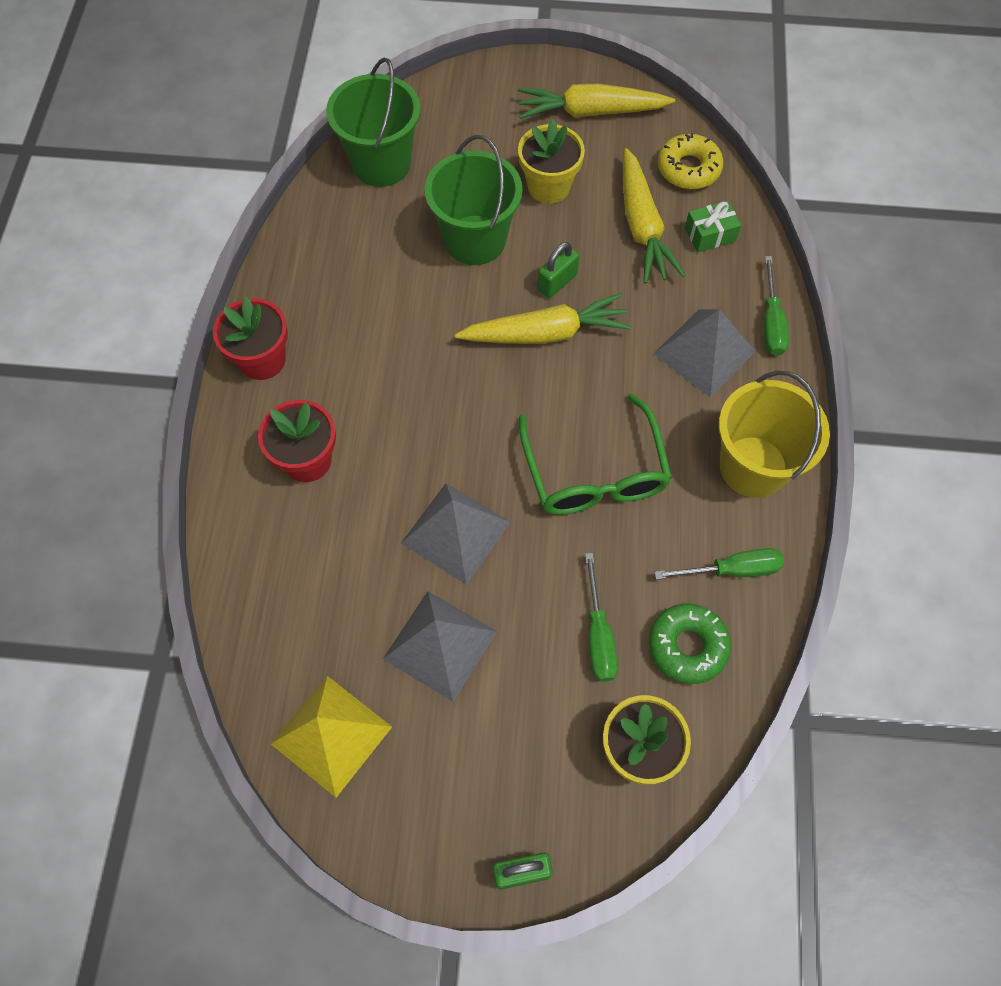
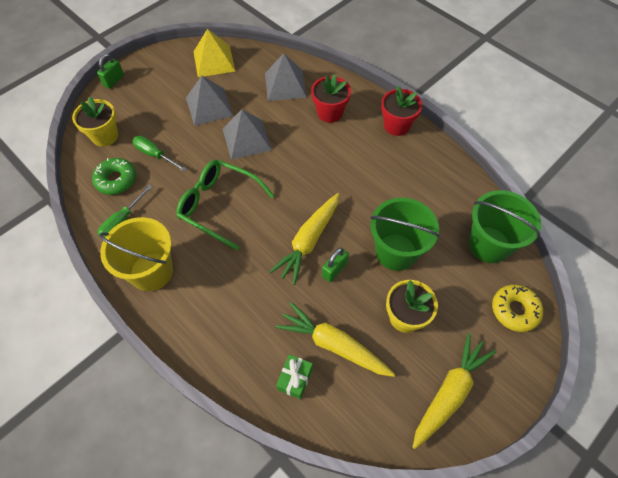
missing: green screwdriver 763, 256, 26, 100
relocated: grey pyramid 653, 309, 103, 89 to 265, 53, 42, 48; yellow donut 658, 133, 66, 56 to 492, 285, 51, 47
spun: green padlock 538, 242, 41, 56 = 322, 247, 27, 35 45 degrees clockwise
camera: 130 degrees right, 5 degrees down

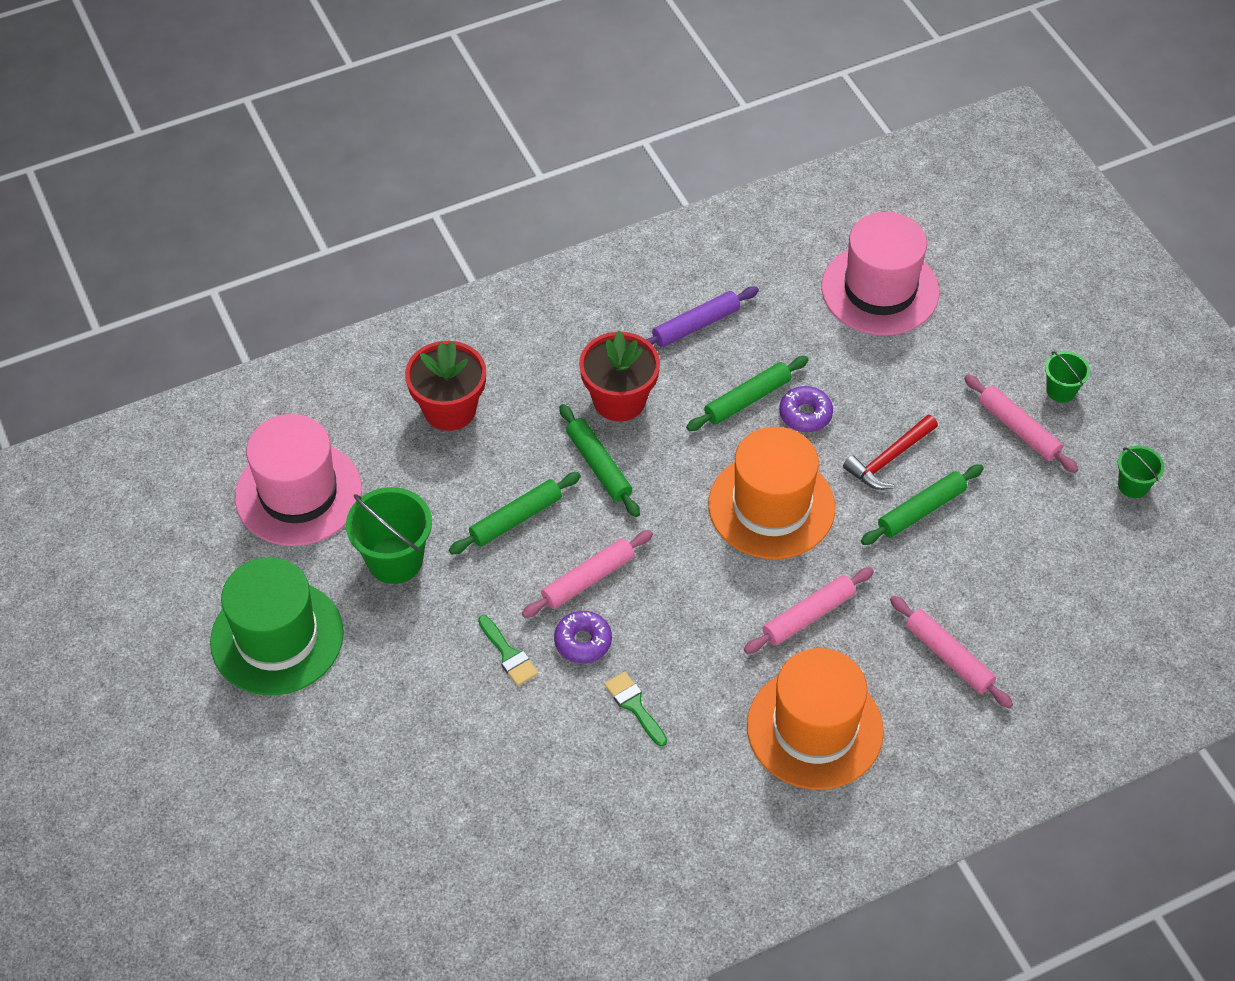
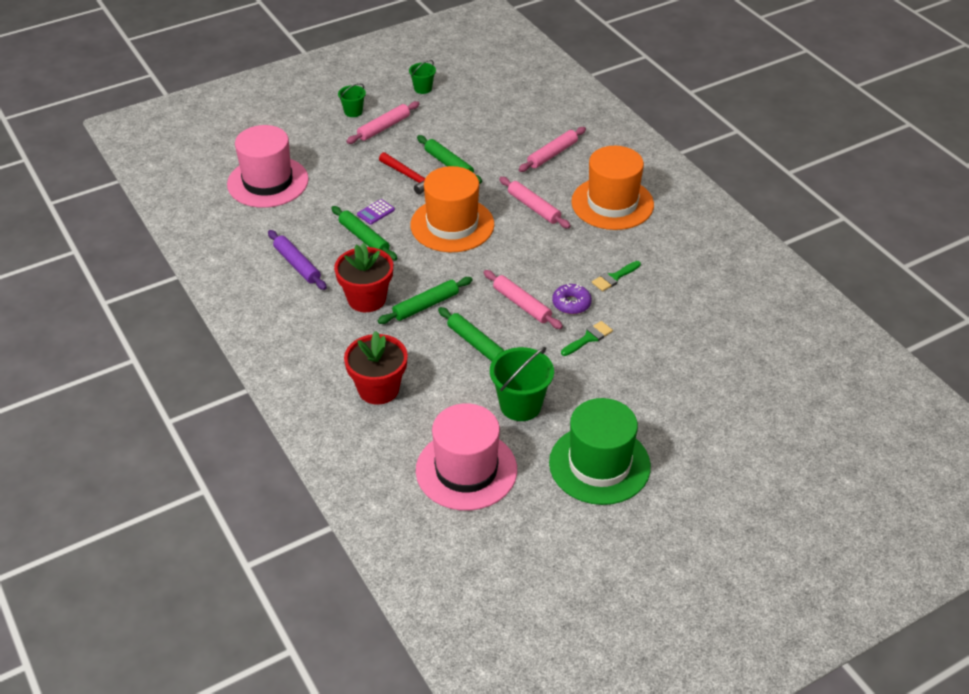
exchanged: purple donut 779, 386, 54, 46 to purple calculator 357, 199, 38, 26
camera: 95 degrees left, 10 degrees down

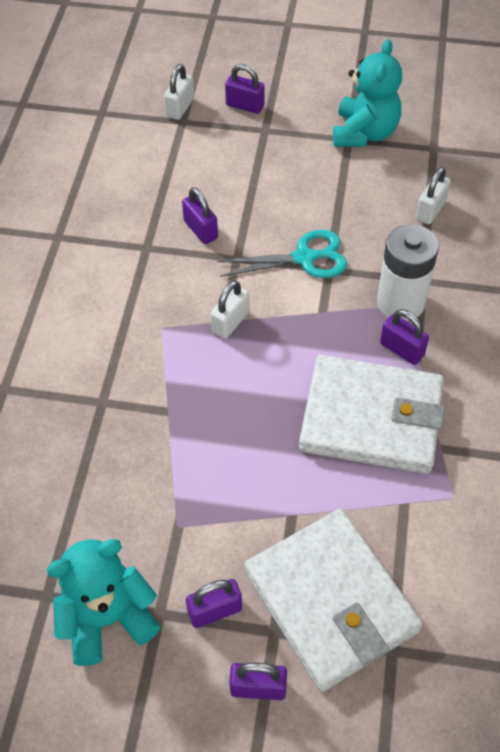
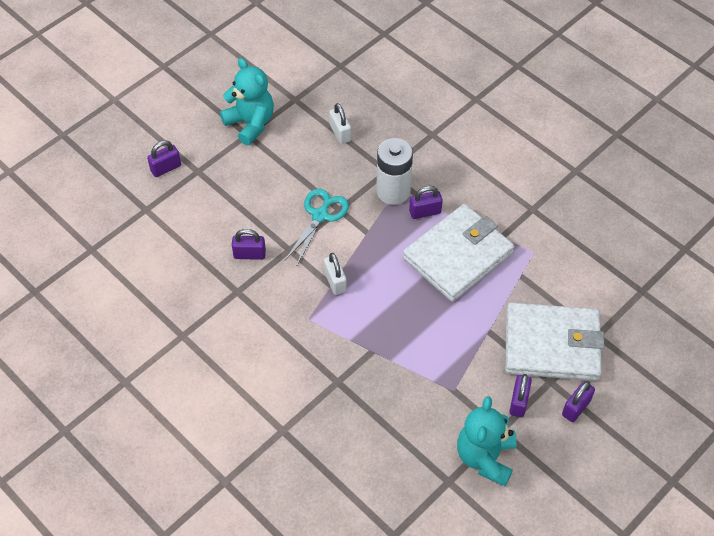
missing: white padlock 164, 64, 30, 56
camera: 55 degrees left, 0 degrees up

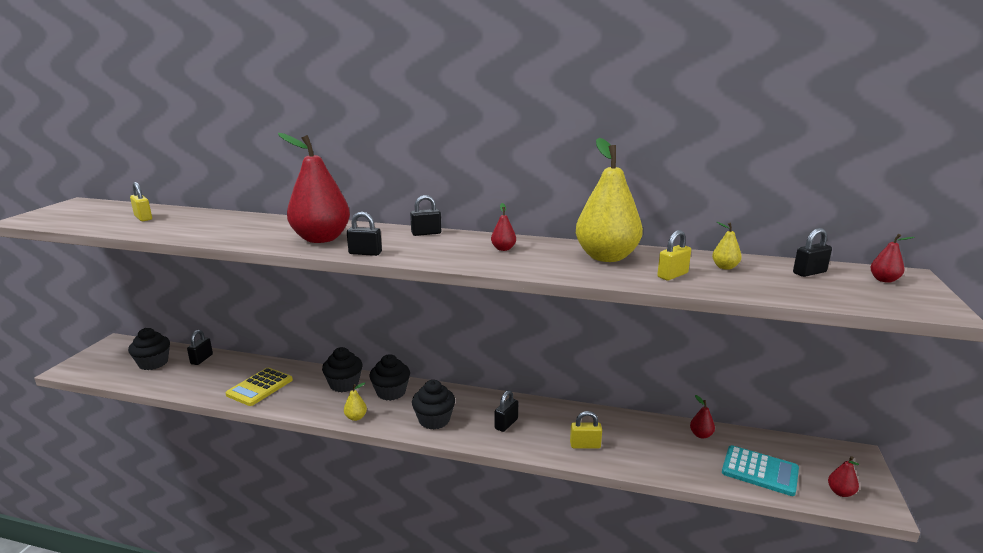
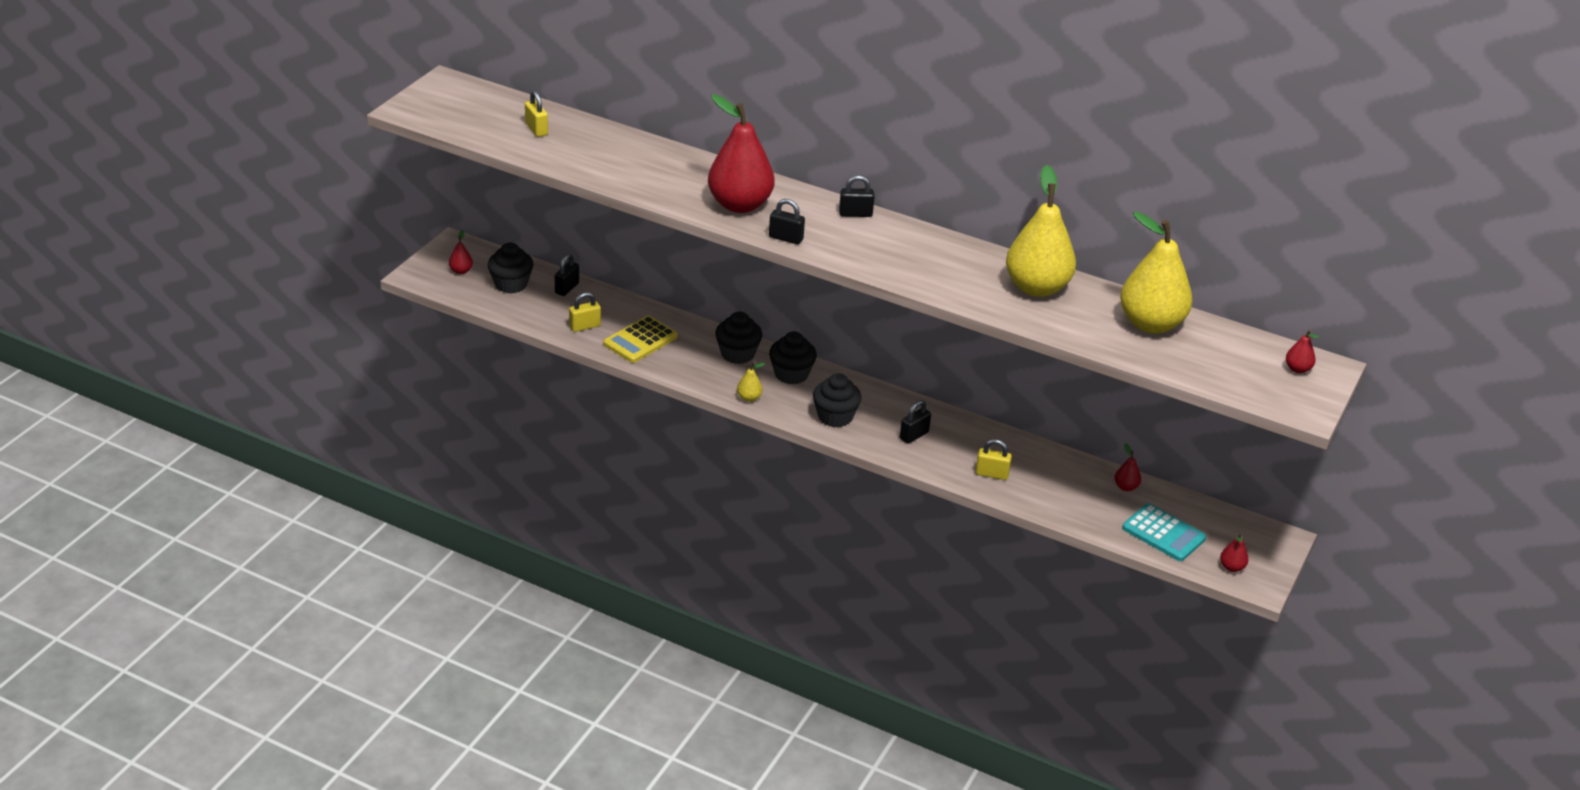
missing: black padlock 793, 228, 39, 49
relocated: red pear 491, 203, 25, 48 to 449, 230, 24, 44; yellow padlock 657, 230, 34, 50 to 569, 292, 32, 40
size: yellow pear 712, 222, 30, 48 = 1120, 212, 73, 122 x2.48
camera: 10 degrees right, 15 degrees up

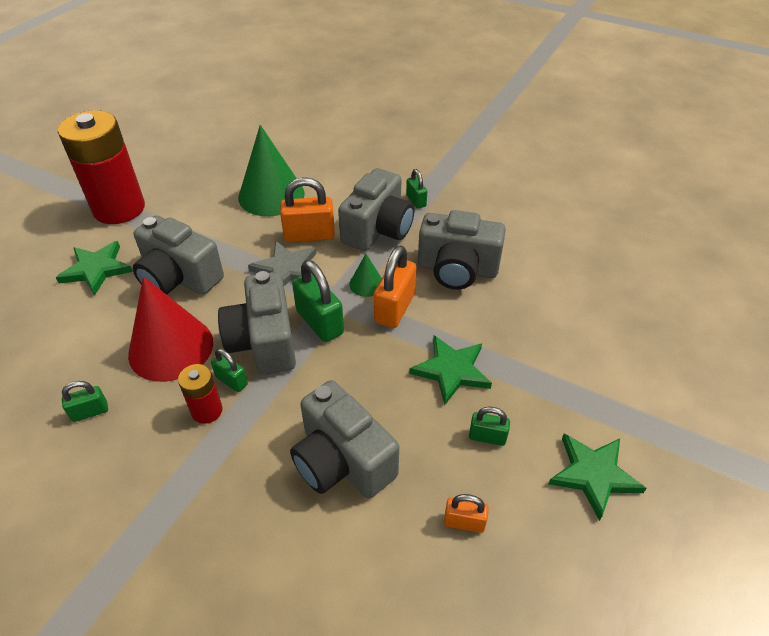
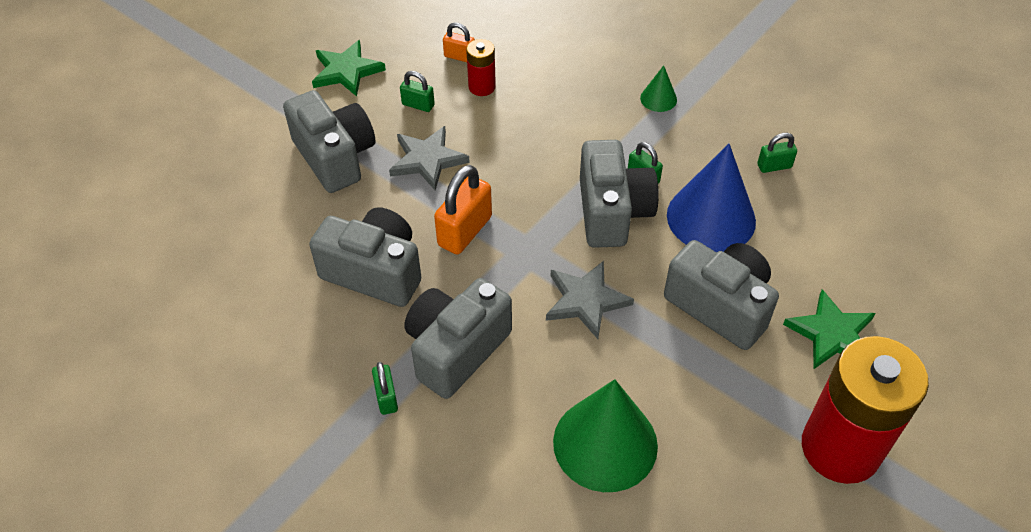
missing: orange padlock 280, 177, 55, 65; green padlock 292, 260, 52, 82
relocated: red battery 178, 364, 45, 60 to 466, 39, 30, 57; grey camera 290, 380, 109, 118 to 283, 90, 93, 103; green cone 349, 254, 33, 43 to 640, 65, 37, 47
colour: red cone 128, 277, 85, 105 to blue cone 667, 144, 89, 108; green star 409, 335, 83, 70 to grey star 389, 126, 81, 64
camera: 170 degrees left, 5 degrees up

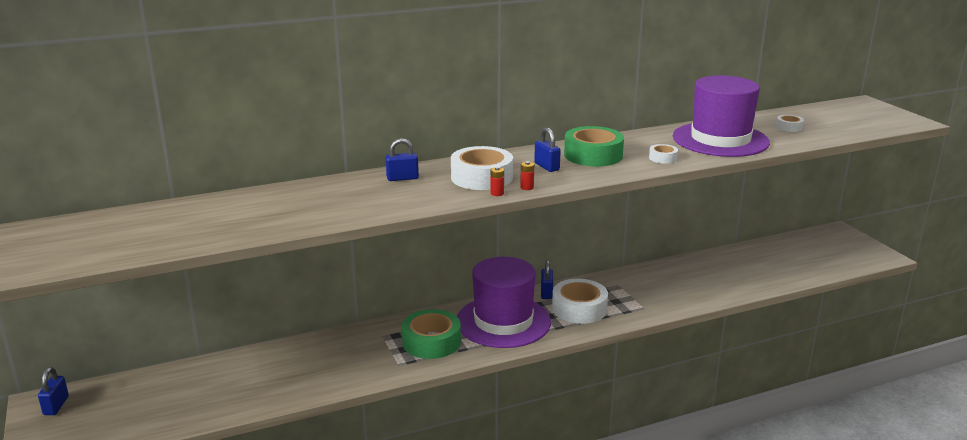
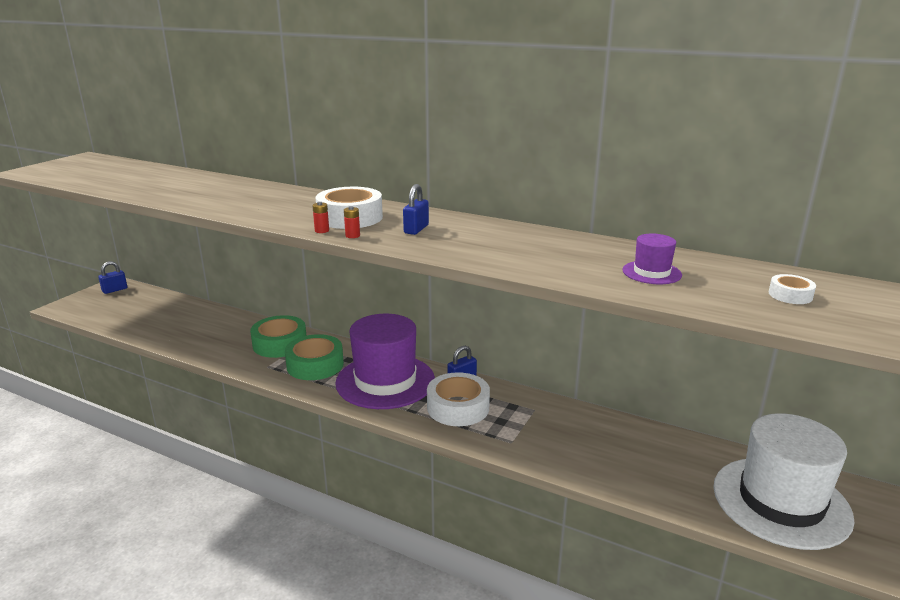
missing: blue padlock 385, 138, 34, 43; white tape 649, 144, 29, 20
appeared: white hat 713, 413, 142, 137
relocated: green tape 564, 126, 60, 41 to 250, 315, 56, 43
size: purple hat 673, 75, 97, 82 = 623, 233, 59, 51 x0.43
camera: 50 degrees right, 0 degrees up

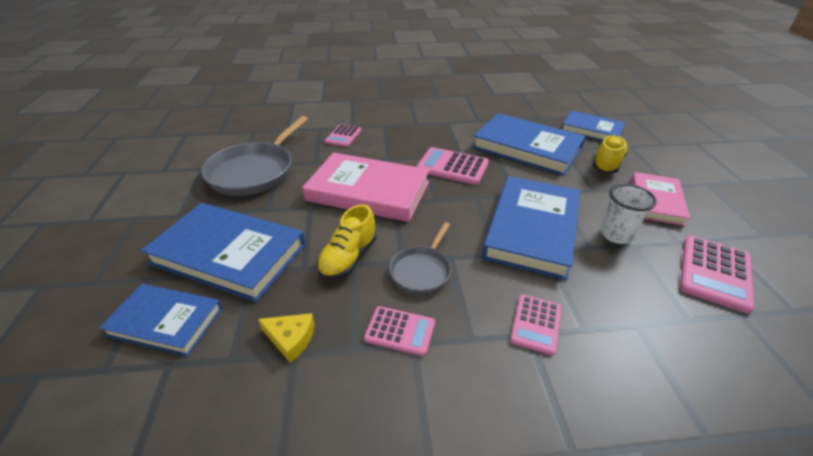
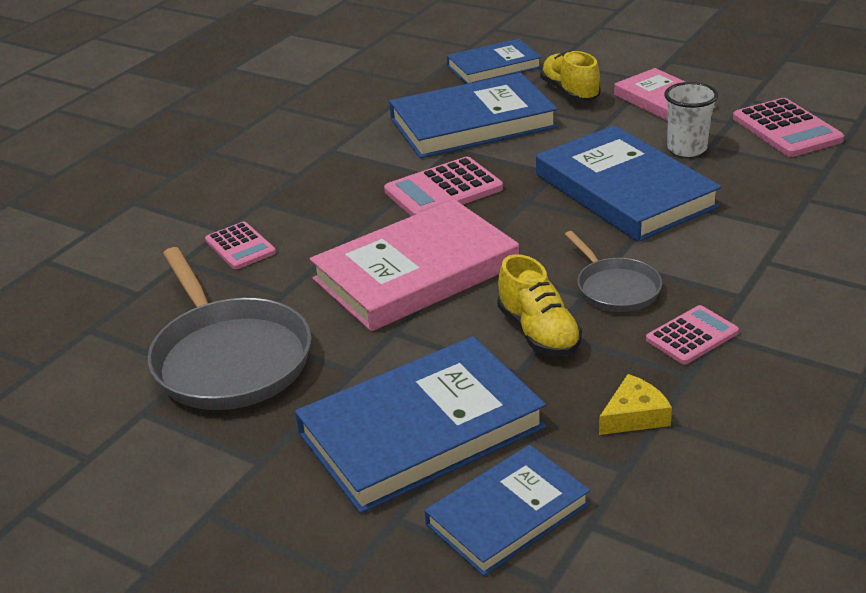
missing: pink calculator 510, 294, 51, 61
camera: 50 degrees left, 5 degrees down

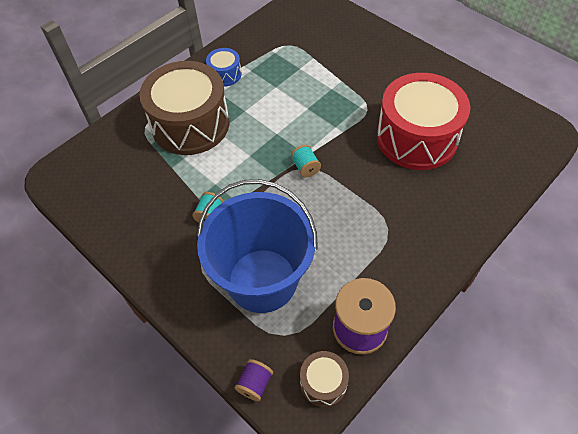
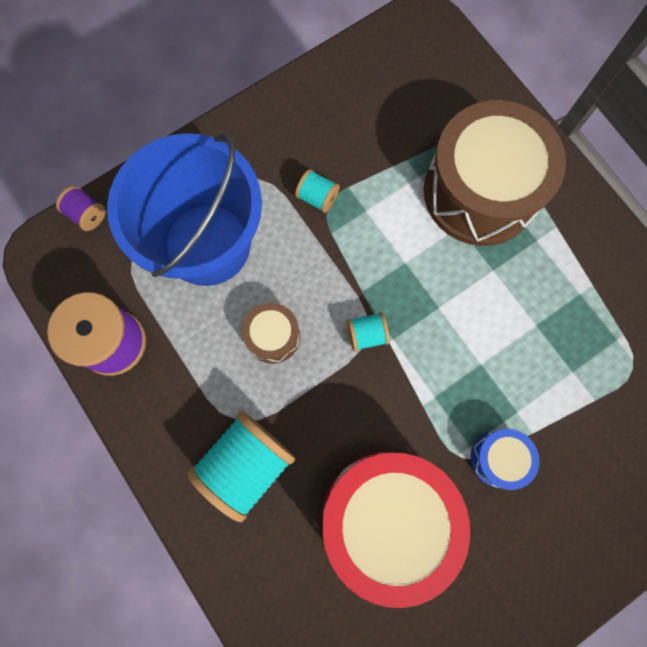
appeared: turquoise spool 187, 411, 108, 111
relocated: blue drum 206, 48, 36, 39 to 471, 429, 69, 61; brown drum 300, 351, 49, 56 to 242, 303, 58, 61
camera: 100 degrees right, 20 degrees up

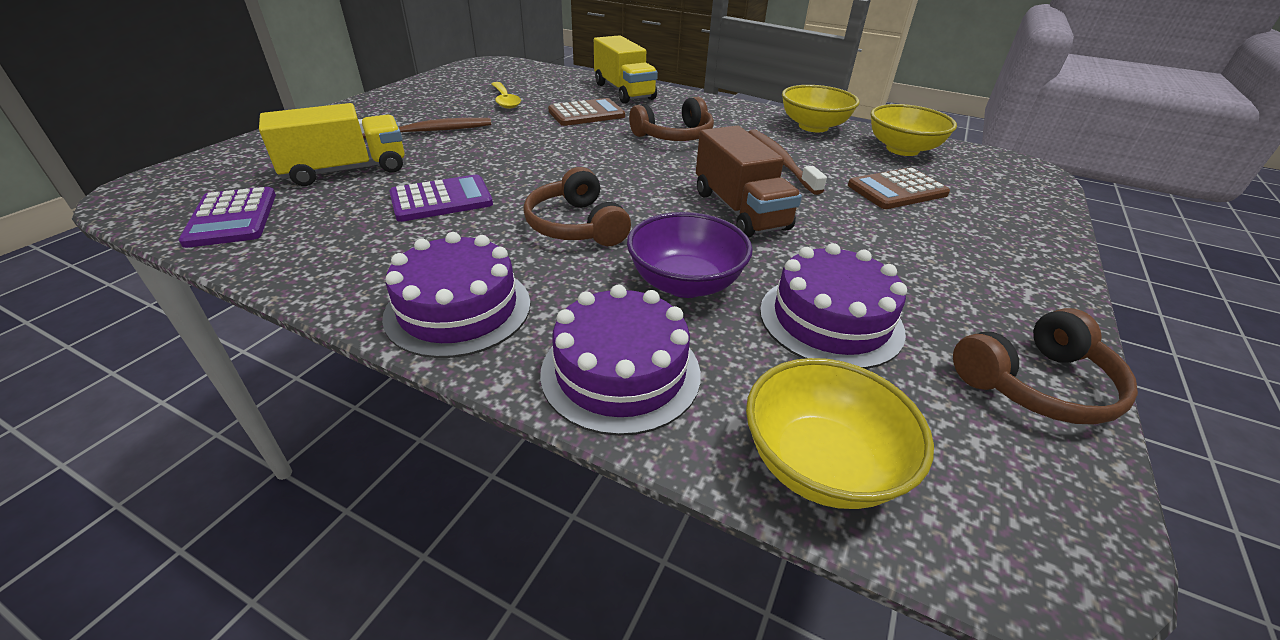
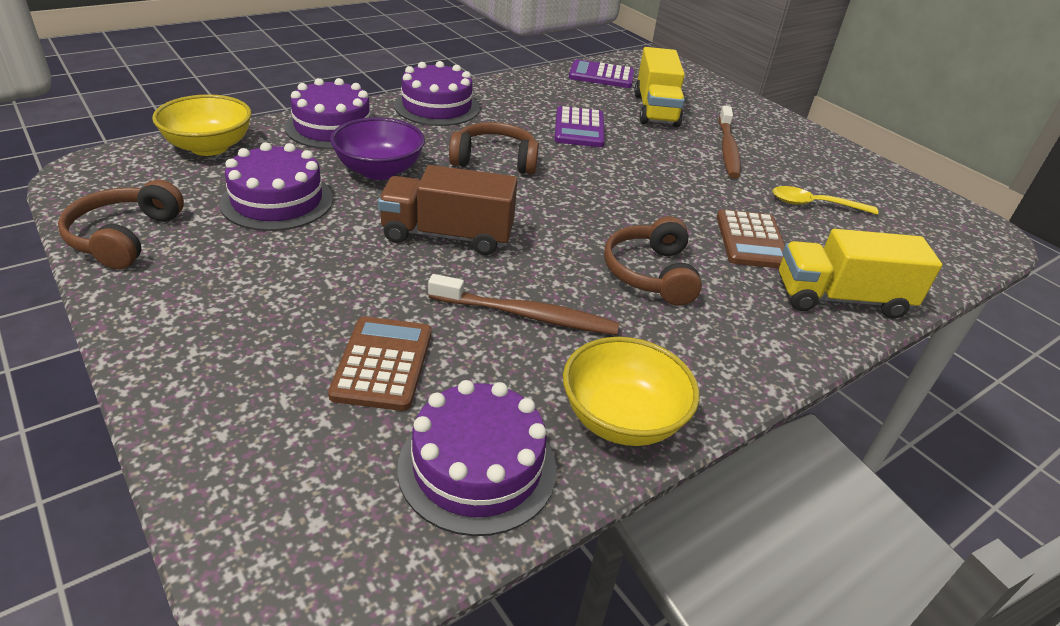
exchanged: yellow bowl 870, 104, 87, 52 to purple cake 397, 380, 160, 156
camera: 115 degrees right, 0 degrees up

